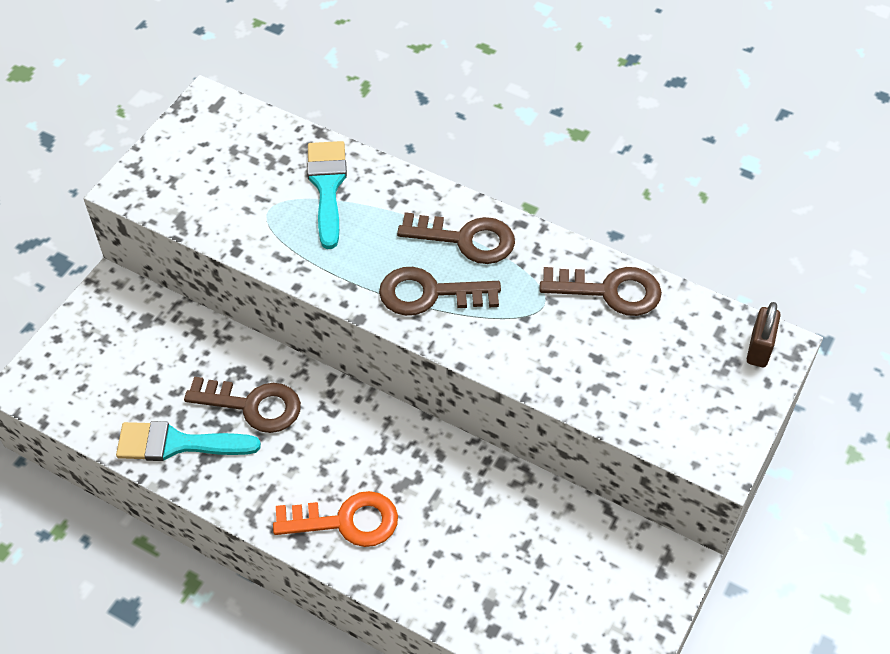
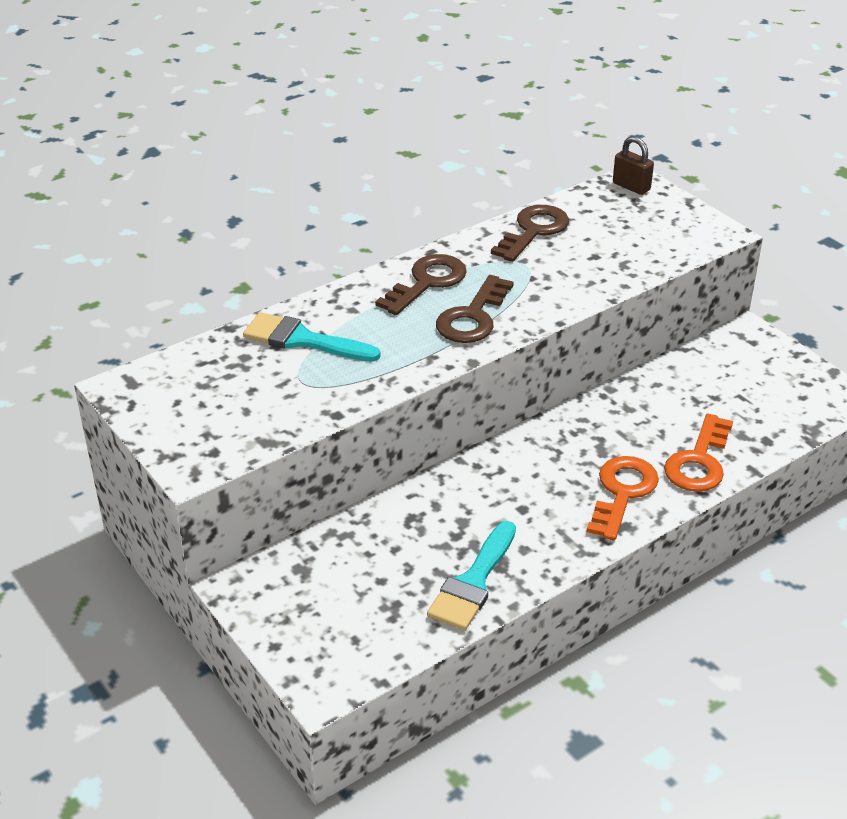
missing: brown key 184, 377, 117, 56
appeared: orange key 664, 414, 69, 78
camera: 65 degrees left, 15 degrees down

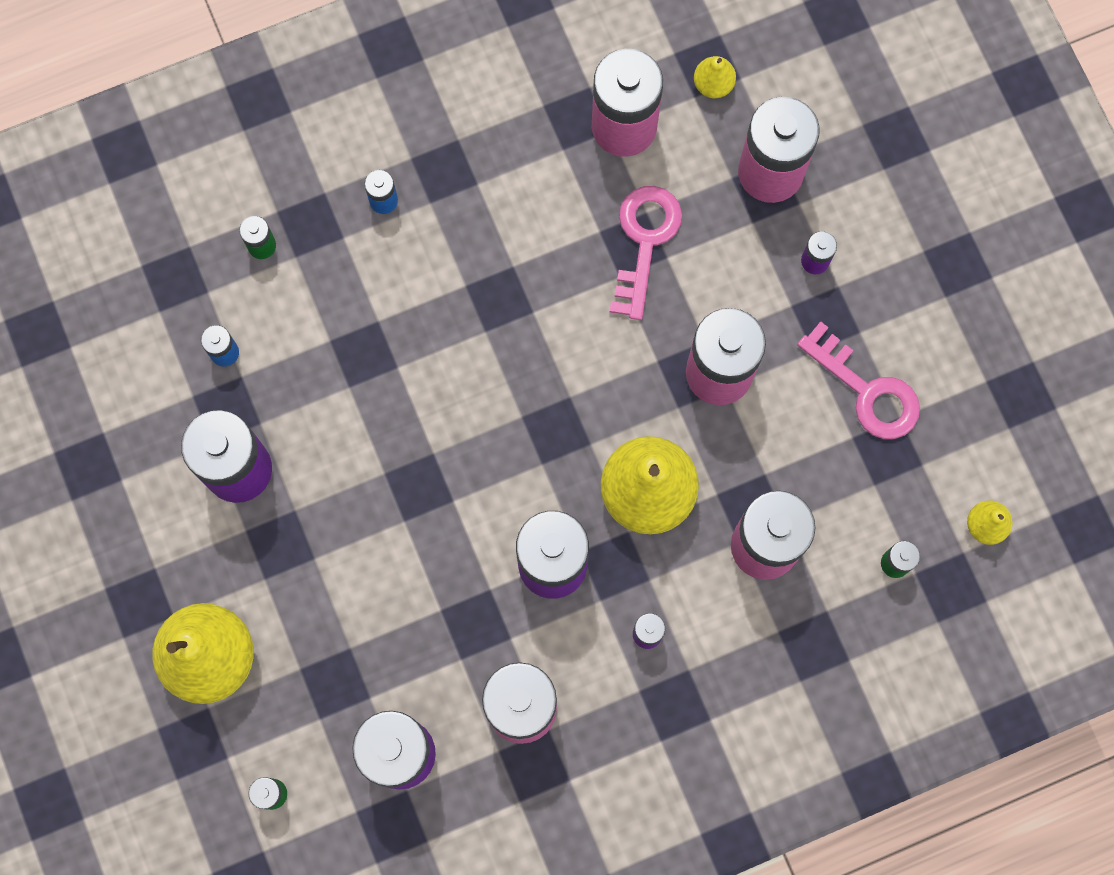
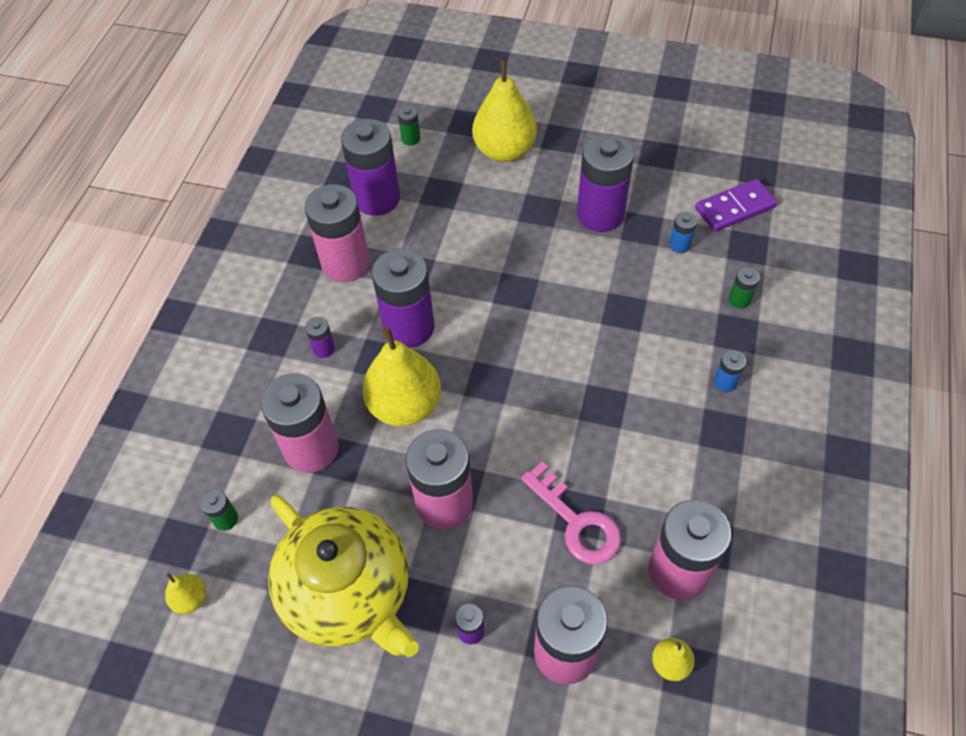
appeared: purple domino 695, 179, 82, 53
exchanged: pink key 797, 321, 123, 118 to yellow teapot 268, 495, 151, 162
camera: 130 degrees right, 20 degrees down

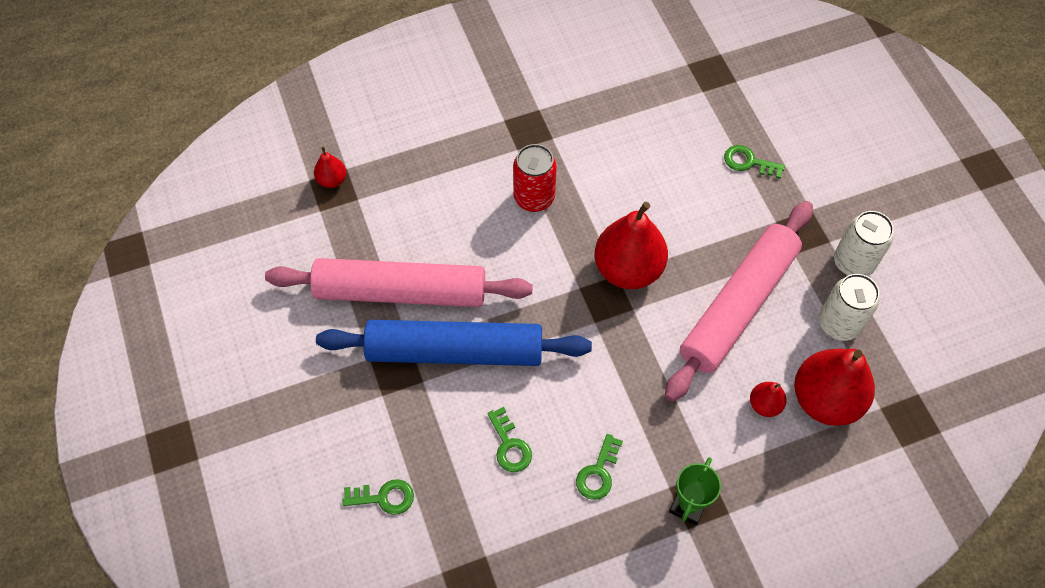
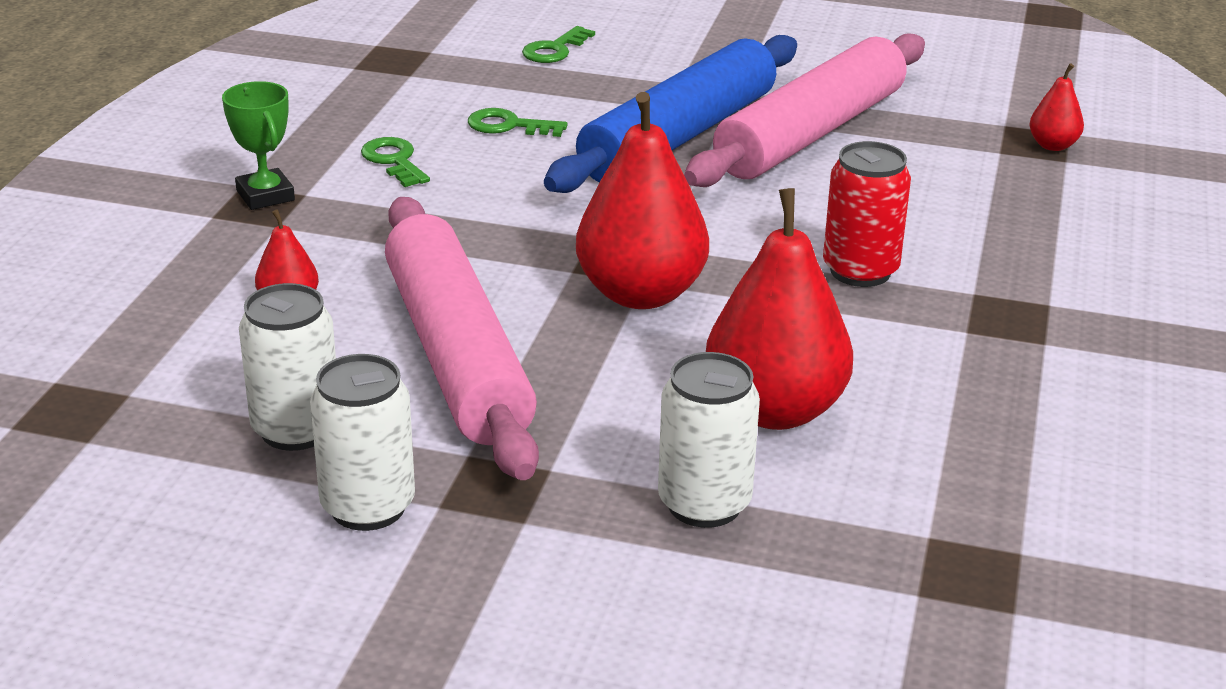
relocated: red pear 794, 349, 81, 77 to 706, 188, 147, 242
exchanged: green key 724, 145, 61, 34 to white can 658, 352, 102, 176
camera: 125 degrees right, 30 degrees down

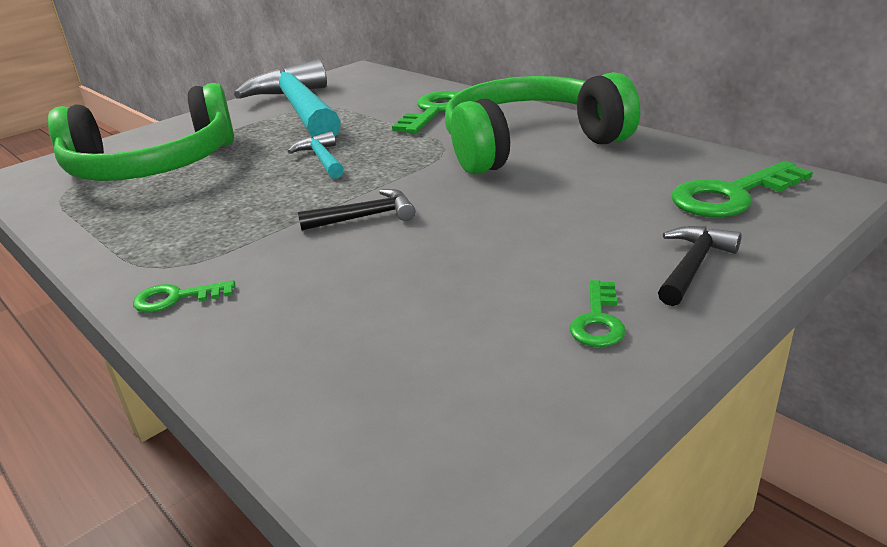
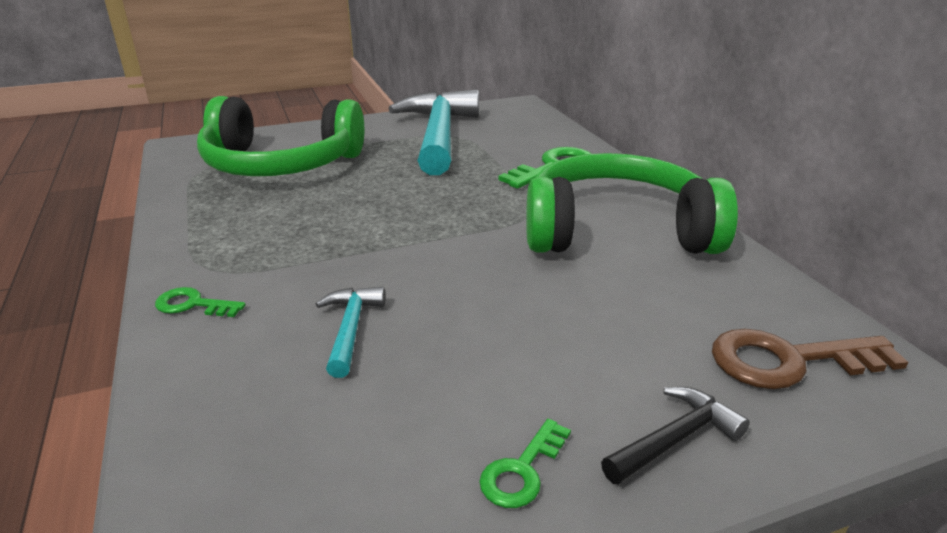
missing: black hammer 298, 189, 117, 42
relocated: turquoise hammer 288, 131, 56, 48 to 316, 287, 70, 91
colour: green key 671, 161, 142, 56 to brown key 712, 329, 196, 60
camera: 20 degrees right, 0 degrees up

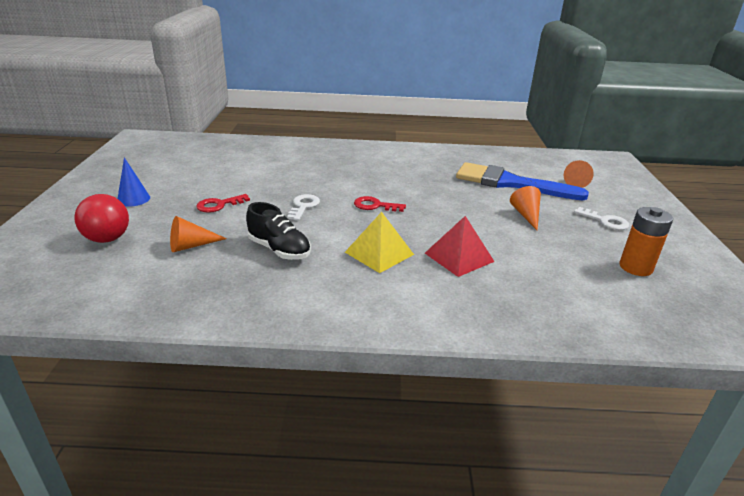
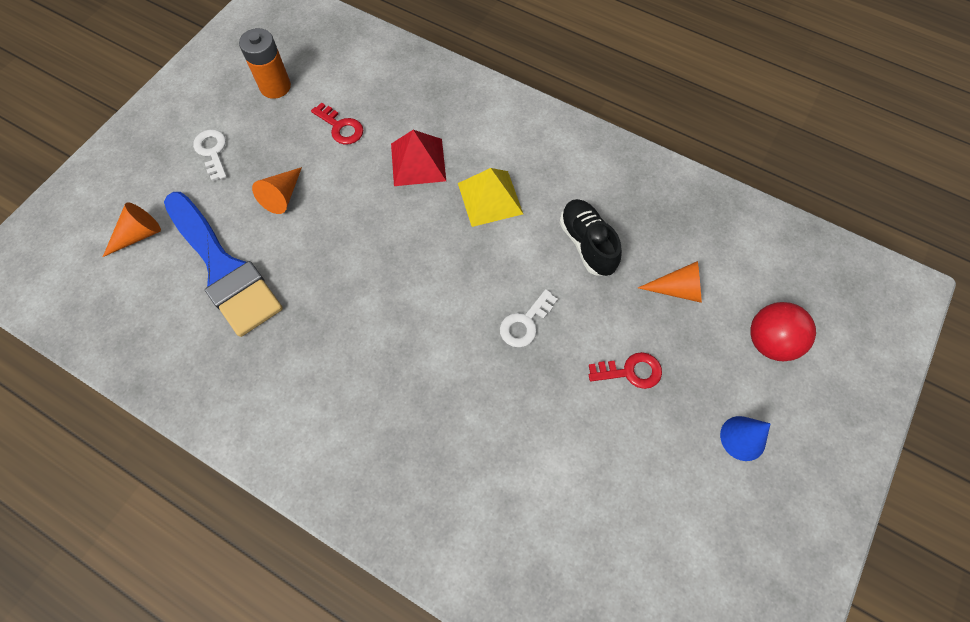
relocated: red key 354, 196, 52, 16 to 311, 102, 52, 43
camera: 150 degrees left, 35 degrees up

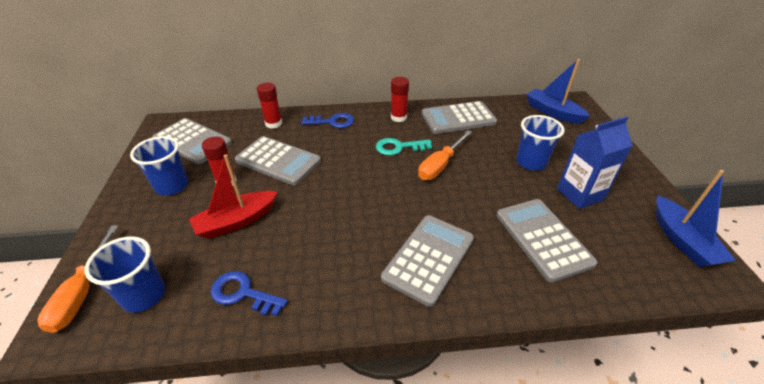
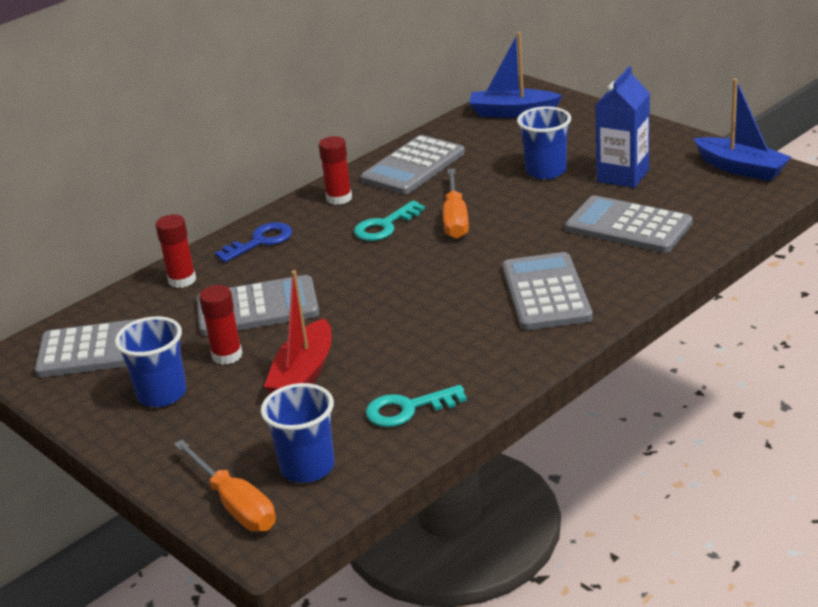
colour: blue key 211, 271, 77, 45 to turquoise key 365, 385, 102, 42
camera: 35 degrees left, 10 degrees down

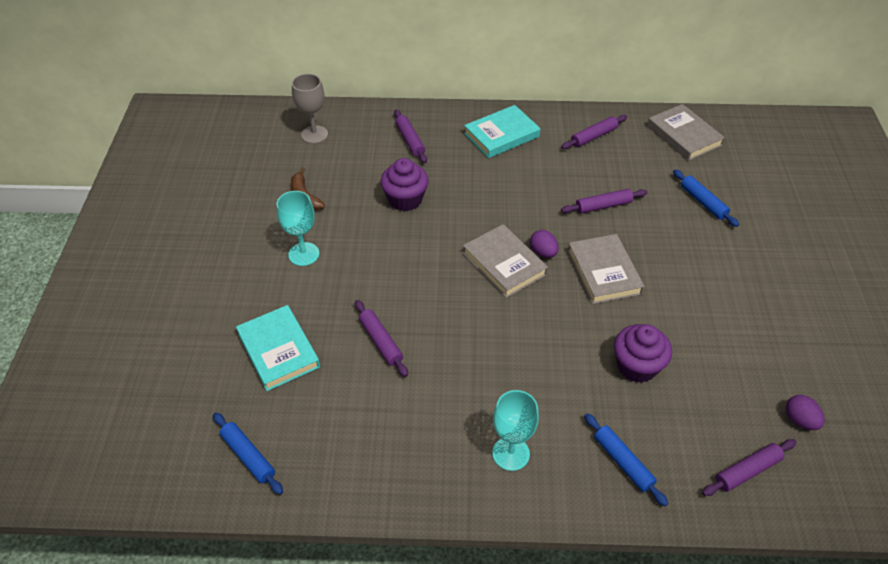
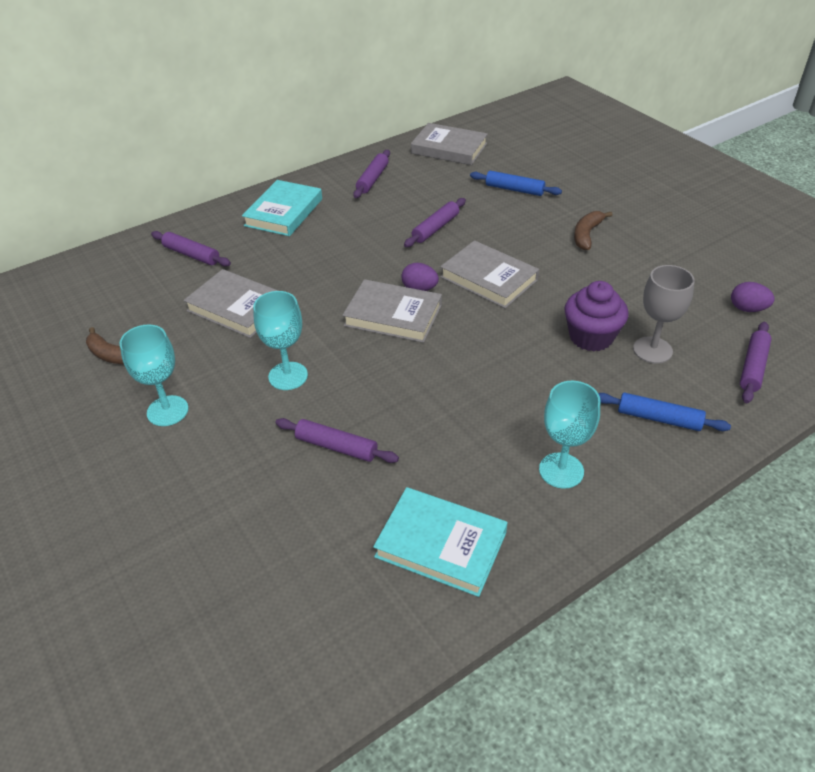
missing: blue rolling pin 213, 412, 70, 83
appeared: turquoise goblet 253, 291, 55, 99; brown banana 574, 211, 38, 39
relocated: turquoise book 236, 305, 84, 86 to 373, 487, 135, 110; grey goblet 292, 74, 36, 70 to 633, 265, 62, 99
exchanged: purple cupcake 381, 158, 48, 53 to grey book 184, 269, 94, 69
camera: 35 degrees left, 5 degrees down

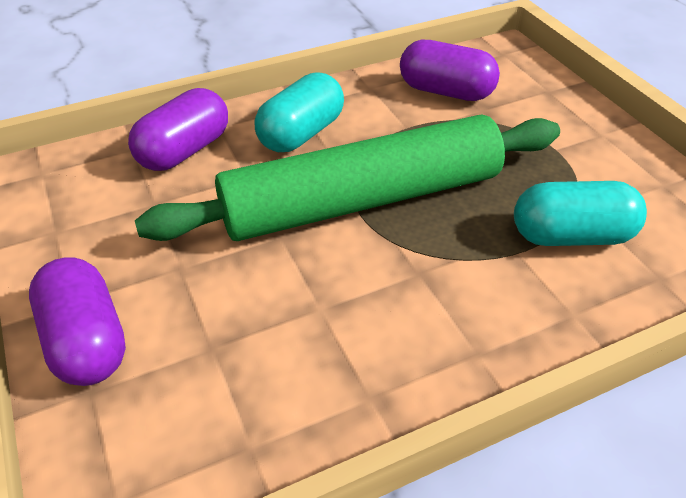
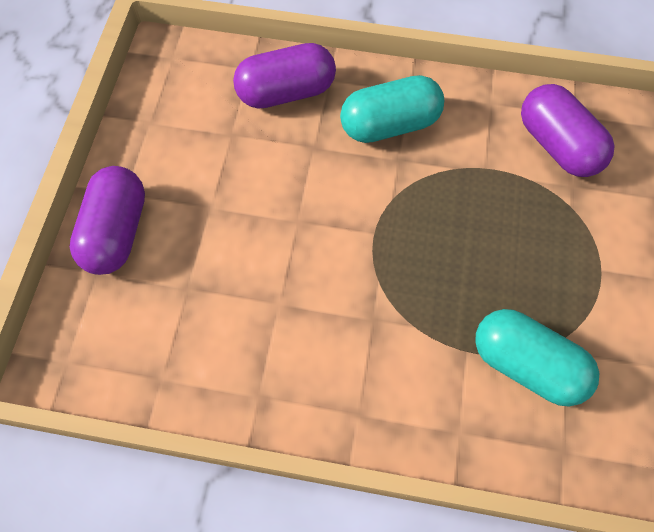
missing: green rolling pin 135, 114, 425, 127
camera: 35 degrees right, 20 degrees up

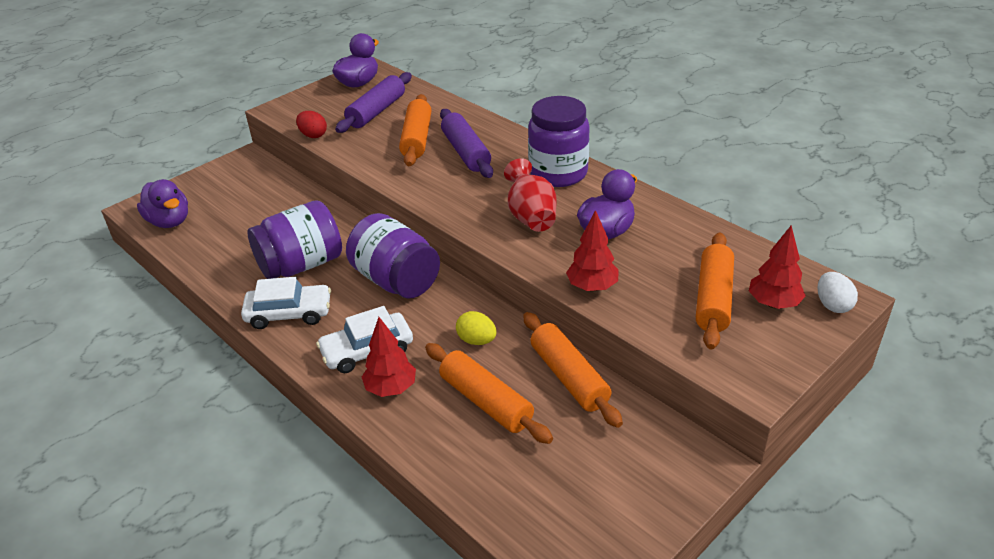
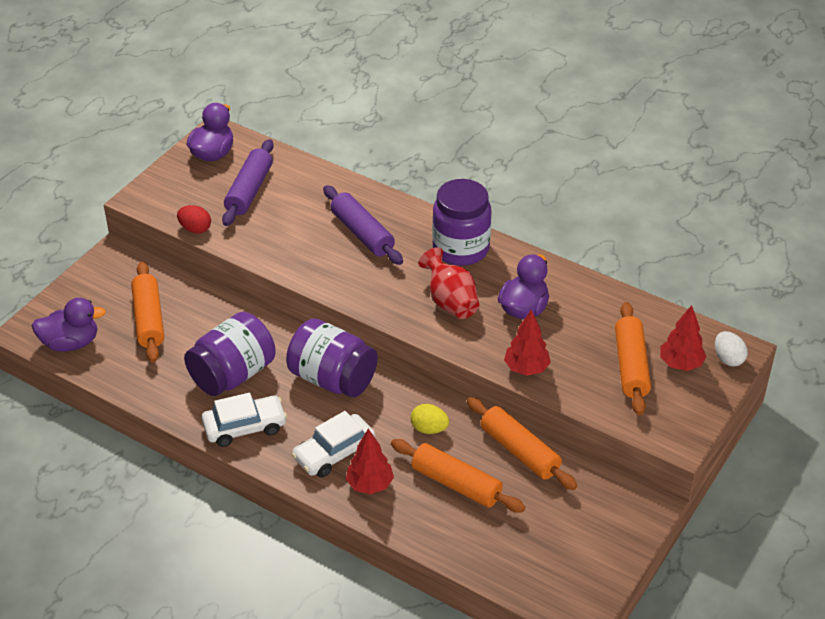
relocated: orange rolling pin 399, 94, 32, 72 to 131, 262, 33, 100
spun: purple duck 137, 179, 51, 49 = 32, 298, 74, 54 45 degrees counterclockwise
camera: 15 degrees left, 5 degrees up

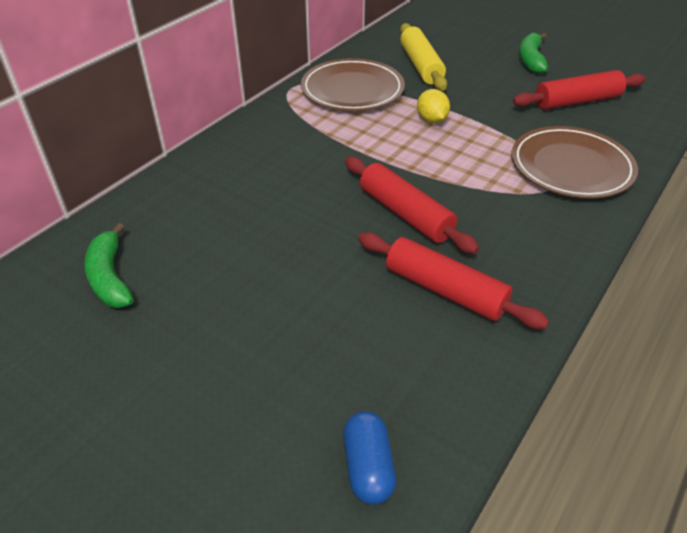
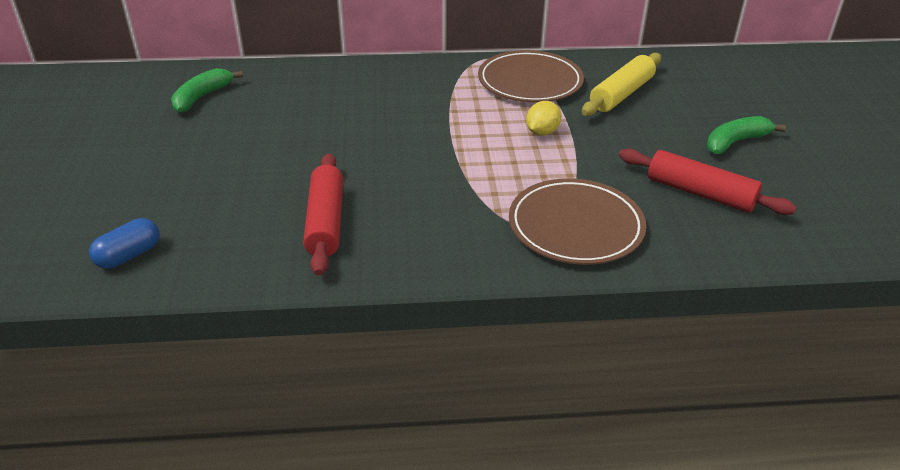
missing: red rolling pin 345, 157, 134, 97
camera: 50 degrees right, 5 degrees down

